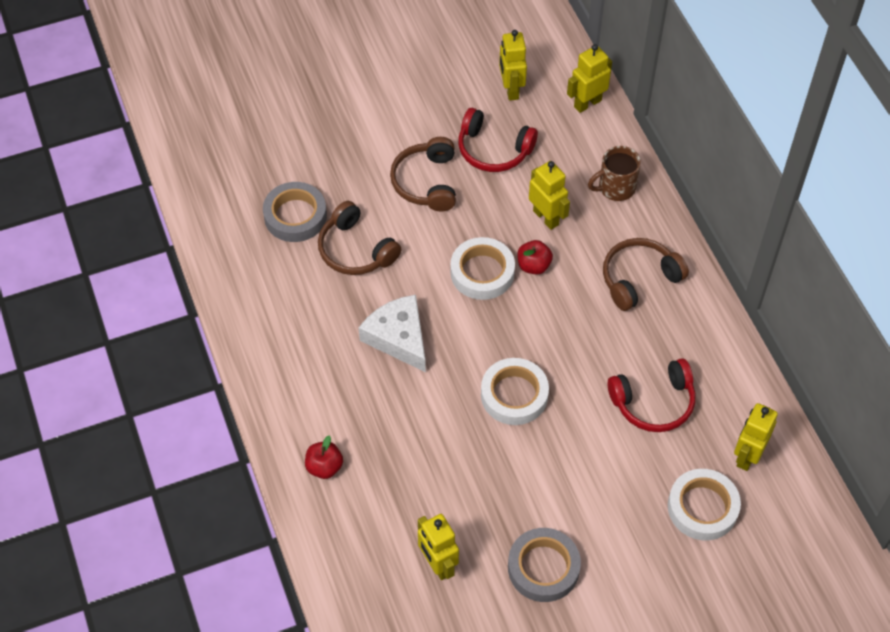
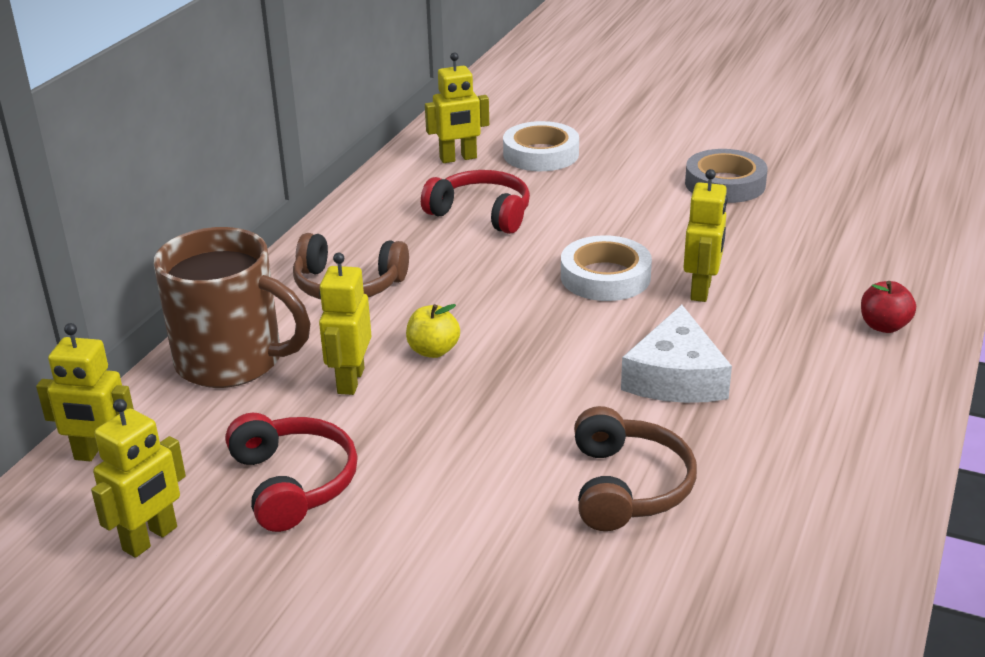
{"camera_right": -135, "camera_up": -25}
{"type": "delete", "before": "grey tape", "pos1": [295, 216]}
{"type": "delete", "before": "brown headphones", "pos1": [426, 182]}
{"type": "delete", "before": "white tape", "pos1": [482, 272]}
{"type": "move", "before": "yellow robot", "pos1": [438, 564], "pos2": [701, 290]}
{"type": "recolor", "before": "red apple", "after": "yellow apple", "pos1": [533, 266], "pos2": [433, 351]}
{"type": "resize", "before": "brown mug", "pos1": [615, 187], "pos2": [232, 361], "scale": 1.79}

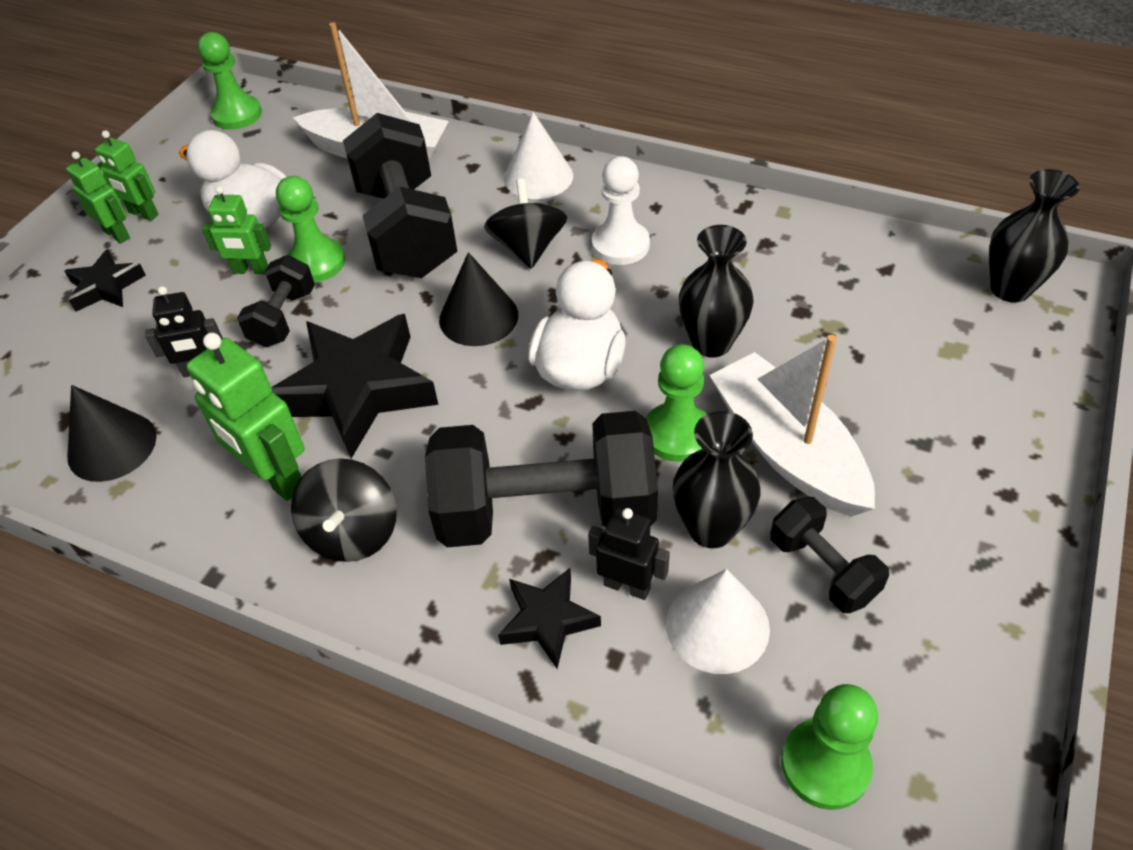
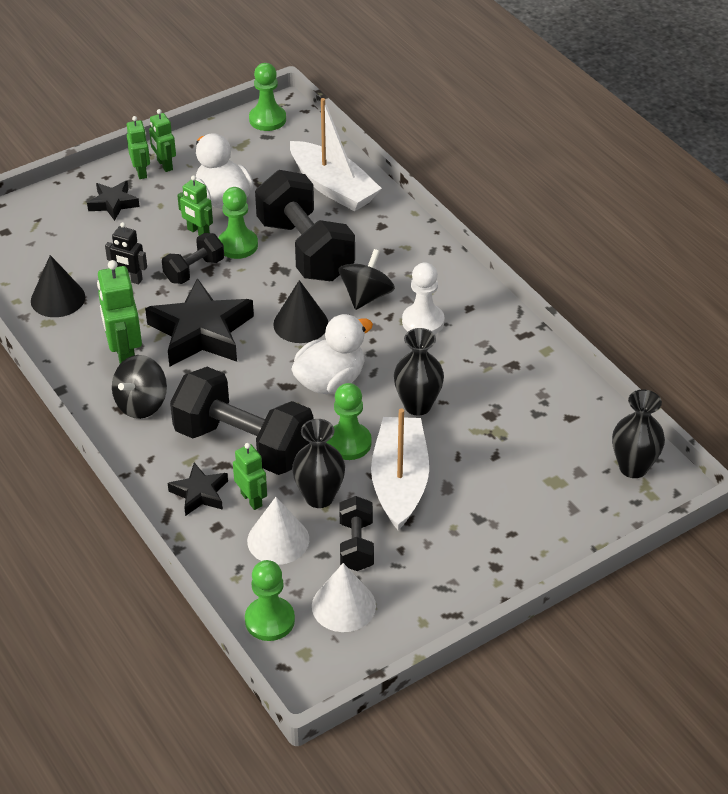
{"camera_right": 30, "camera_up": -5}
{"type": "move", "before": "white cone", "pos1": [538, 177], "pos2": [343, 605]}
{"type": "recolor", "before": "black robot", "after": "green robot", "pos1": [627, 586], "pos2": [252, 499]}
{"type": "rotate", "before": "black dumbbell", "pos1": [406, 230], "pos2": [305, 250], "turn": -45}

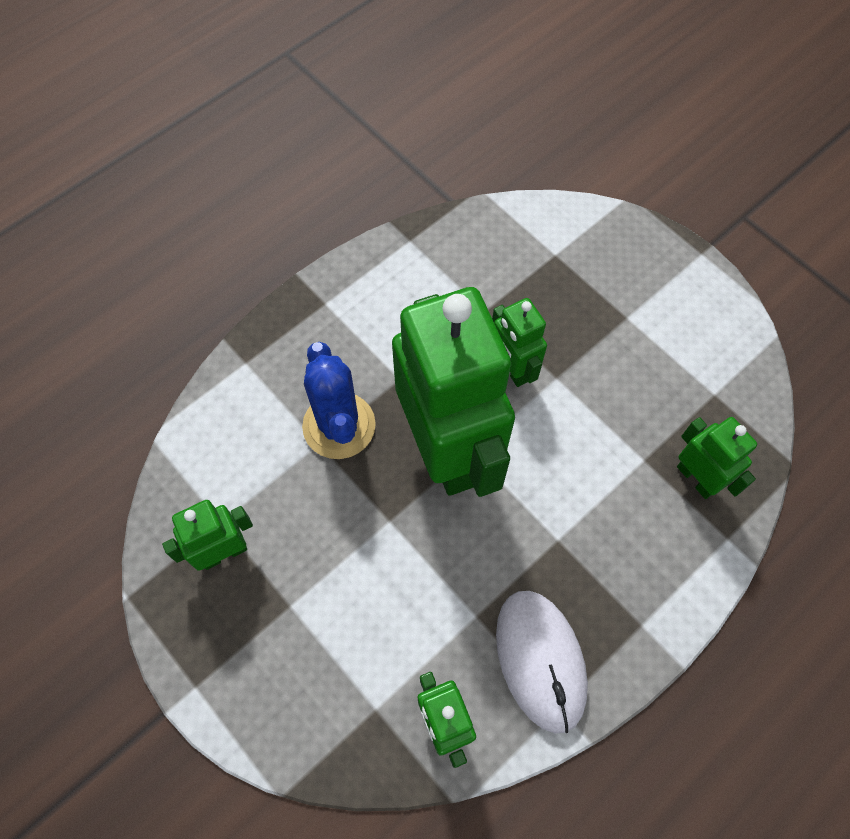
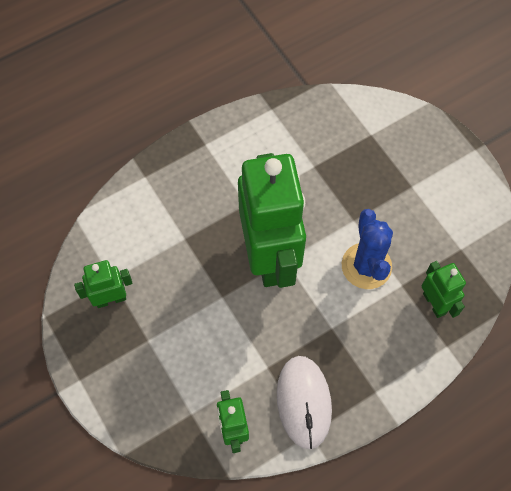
{"camera_right": 10, "camera_up": 0}
{"type": "delete", "before": "green robot", "pos1": [512, 369]}
{"type": "move", "before": "blue cactus", "pos1": [339, 426], "pos2": [366, 266]}

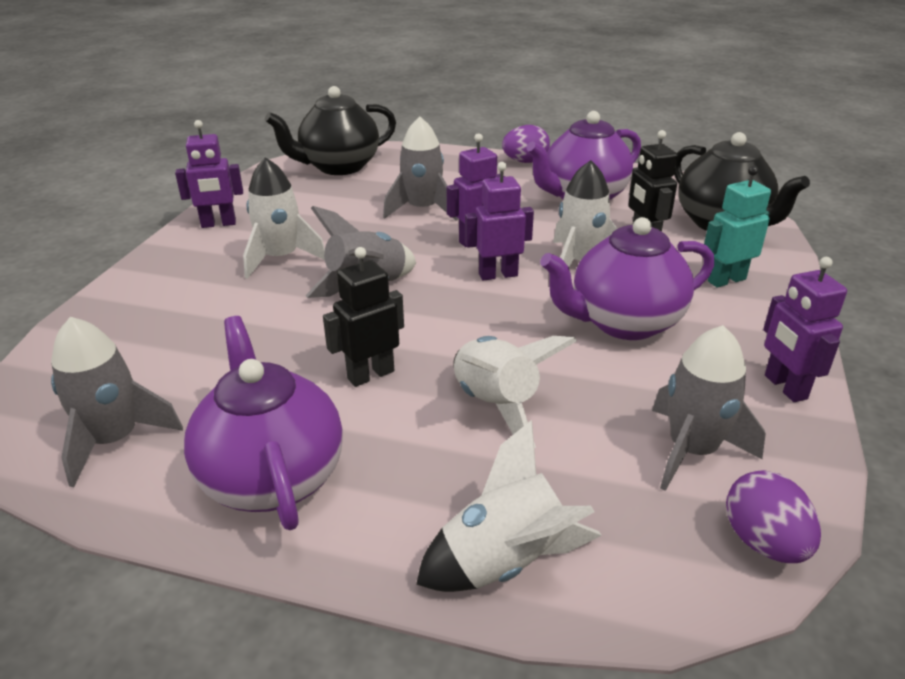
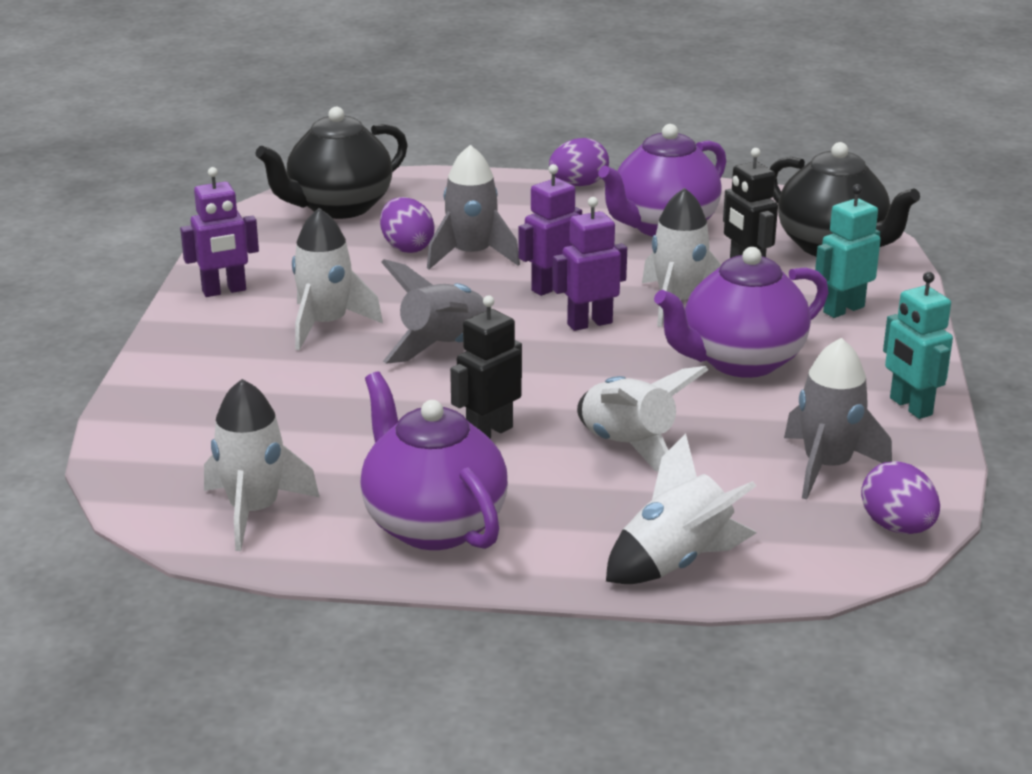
{"camera_right": -10, "camera_up": -5}
{"type": "insert", "after": "purple egg", "pos2": [407, 247]}
{"type": "recolor", "before": "grey rocket", "after": "white rocket", "pos1": [115, 440], "pos2": [254, 511]}
{"type": "recolor", "before": "purple robot", "after": "turquoise robot", "pos1": [784, 387], "pos2": [910, 407]}

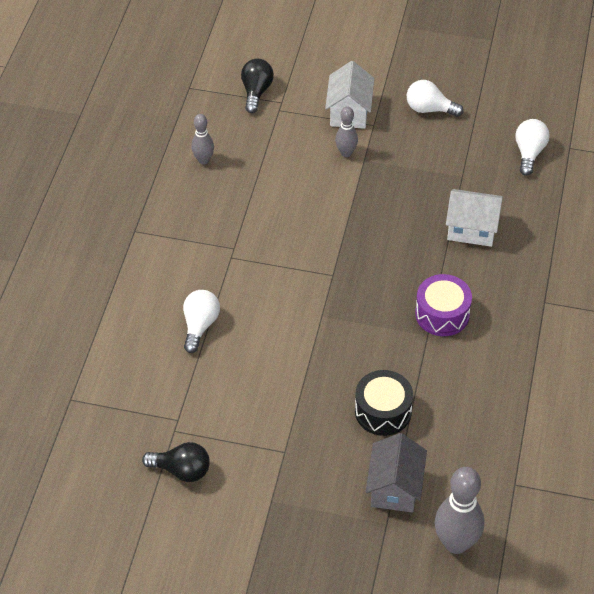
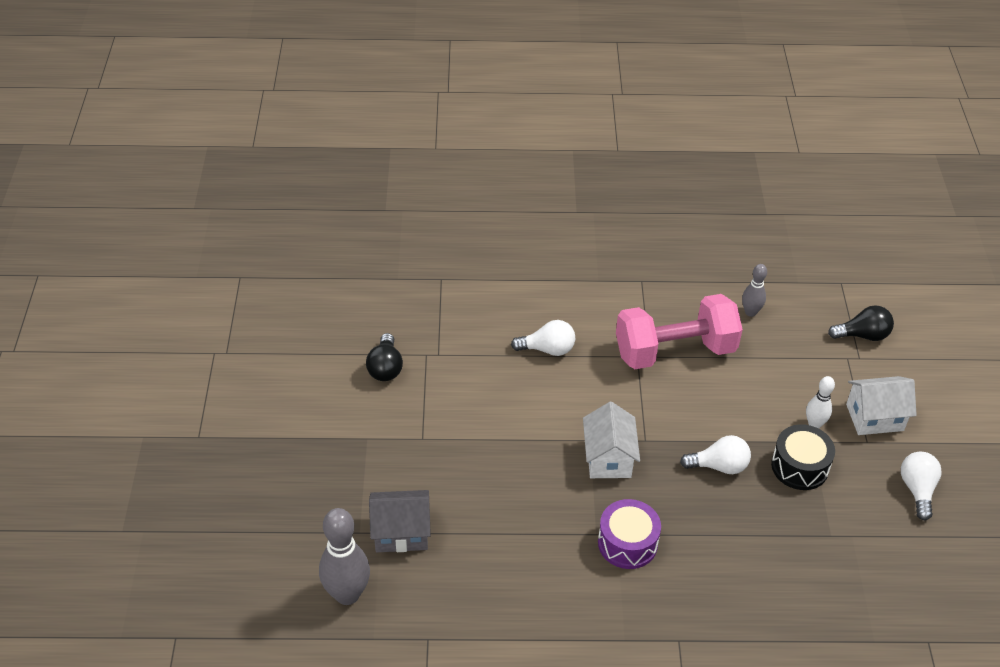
{"camera_right": 75, "camera_up": -5}
{"type": "insert", "after": "pink dumbbell", "pos2": [674, 351]}
{"type": "move", "before": "black drum", "pos1": [383, 411], "pos2": [799, 466]}
{"type": "move", "before": "white house", "pos1": [472, 229], "pos2": [608, 458]}
{"type": "move", "before": "white light bulb", "pos1": [529, 153], "pos2": [719, 466]}
{"type": "recolor", "before": "grey bowling pin", "after": "white bowling pin", "pos1": [346, 153], "pos2": [814, 424]}

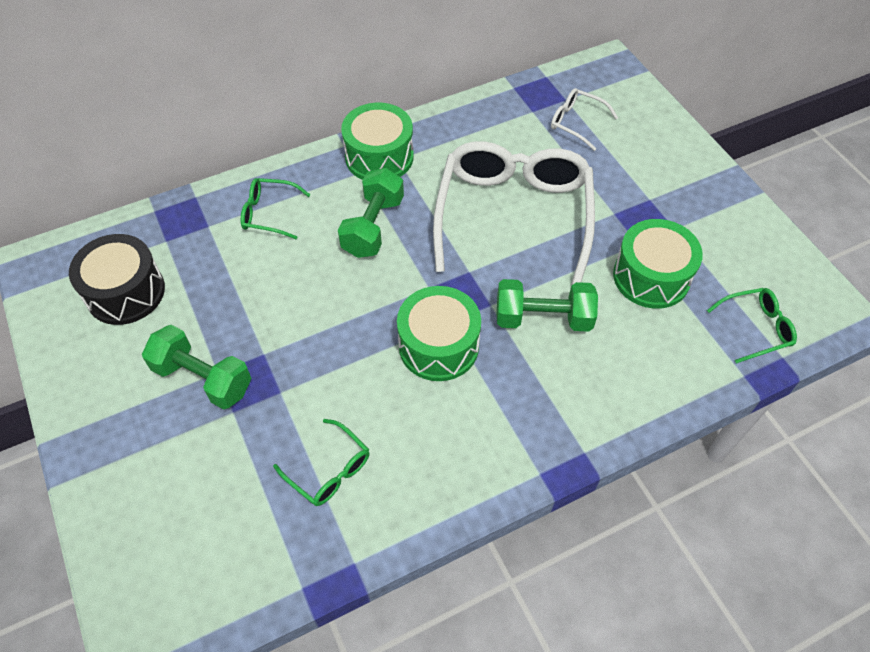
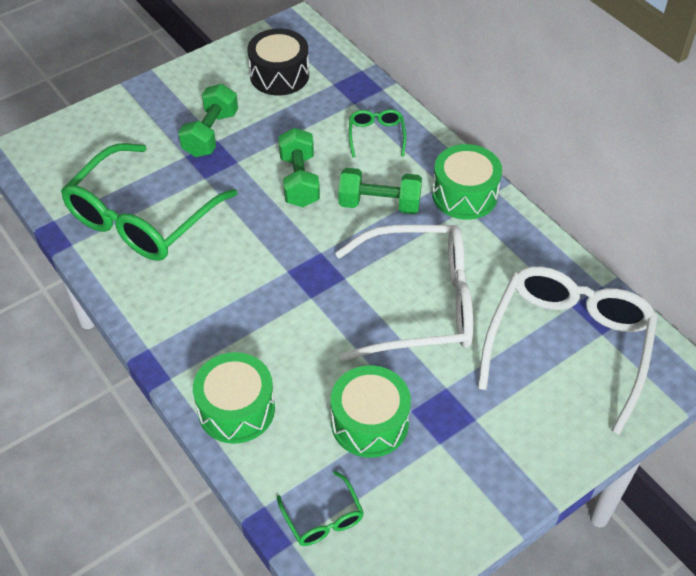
{"camera_right": 80, "camera_up": -5}
{"type": "move", "before": "green drum", "pos1": [438, 345], "pos2": [236, 409]}
{"type": "move", "before": "green dumbbell", "pos1": [543, 318], "pos2": [299, 180]}
{"type": "resize", "before": "green glasses", "pos1": [329, 470], "pos2": [142, 218], "scale": 2.32}
{"type": "resize", "before": "white glasses", "pos1": [576, 123], "pos2": [568, 346], "scale": 2.32}

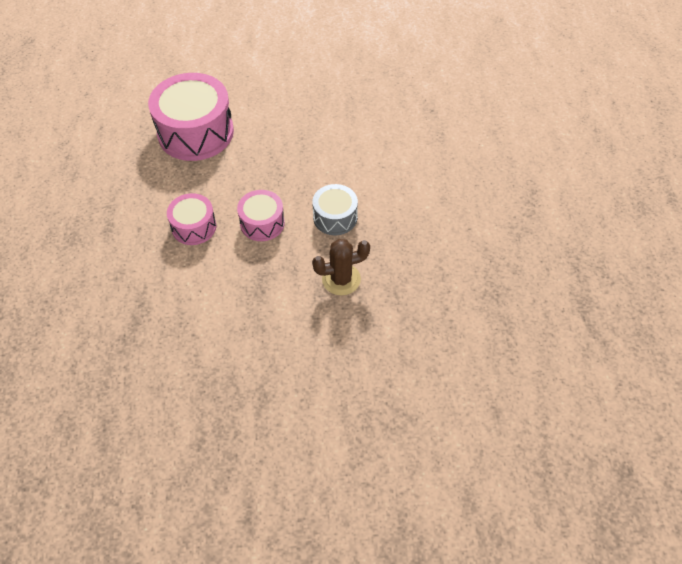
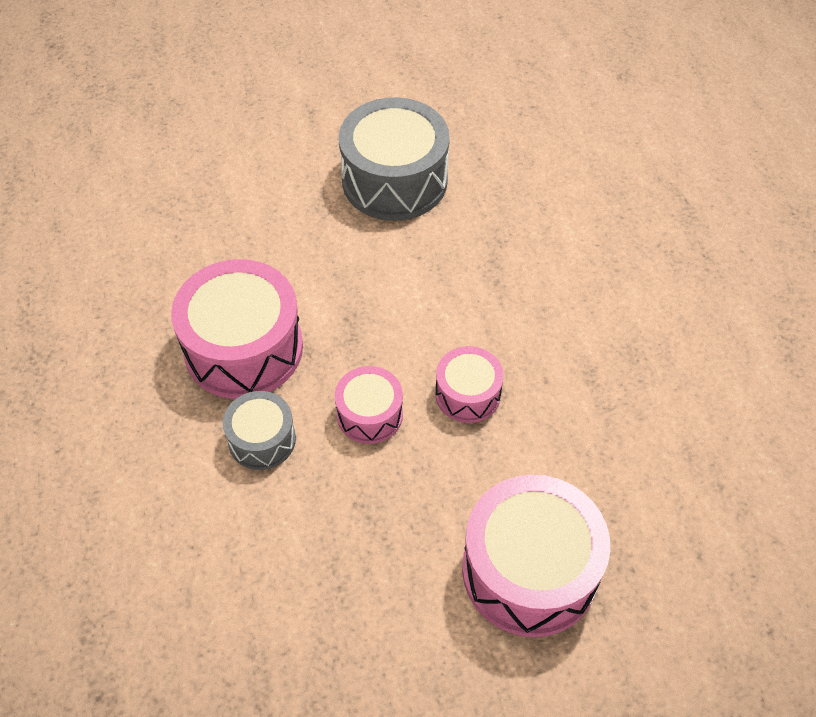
{"camera_right": 170, "camera_up": 0}
{"type": "insert", "after": "grey drum", "pos2": [394, 180]}
{"type": "replace", "before": "brown cactus", "after": "pink drum", "pos1": [341, 279], "pos2": [243, 348]}

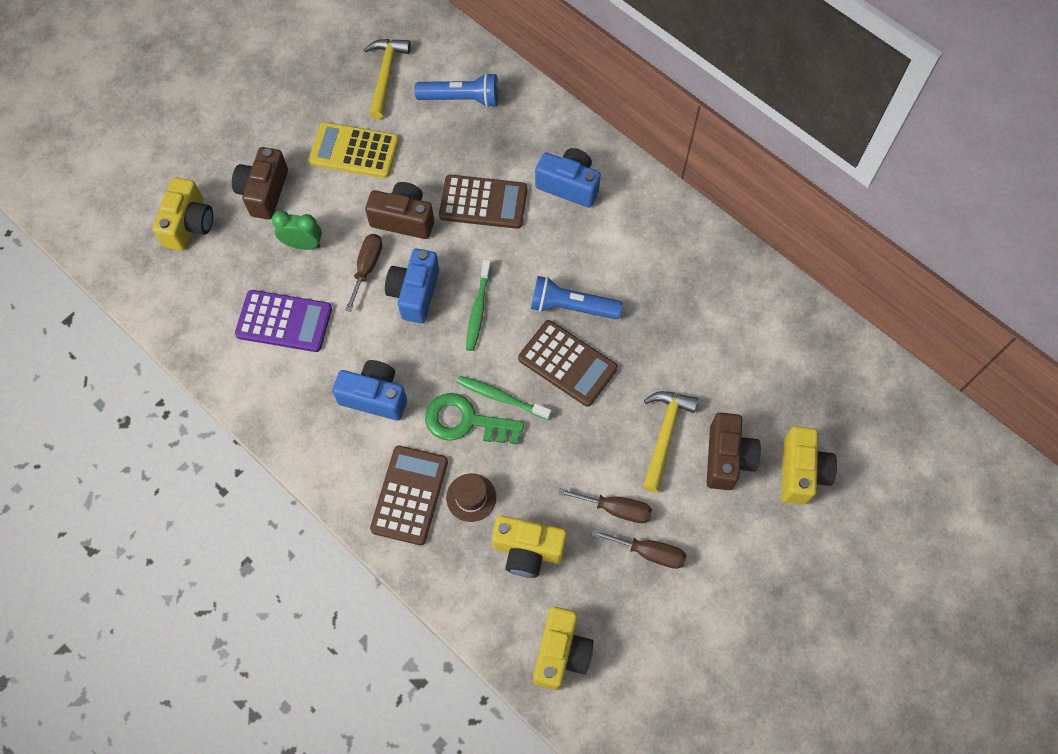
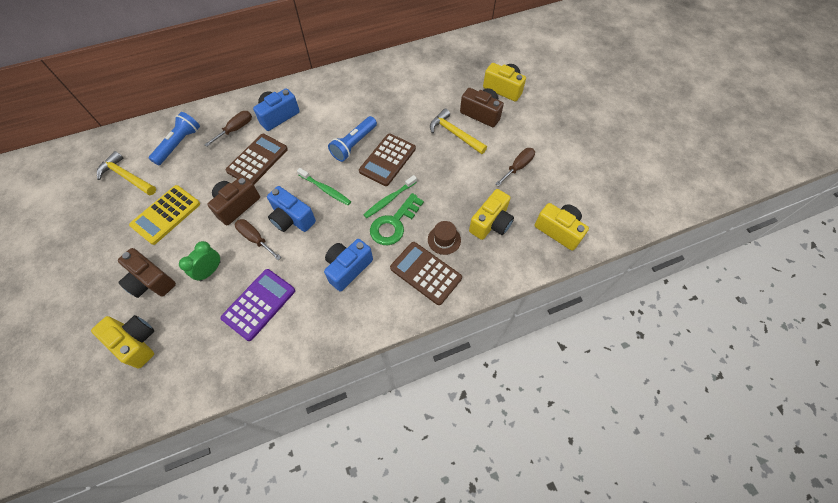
{"camera_right": -65, "camera_up": -5}
{"type": "move", "before": "brown screwdriver", "pos1": [616, 509], "pos2": [236, 129]}
{"type": "rotate", "before": "brown calculator", "pos1": [567, 363], "pos2": [387, 160], "turn": 150}

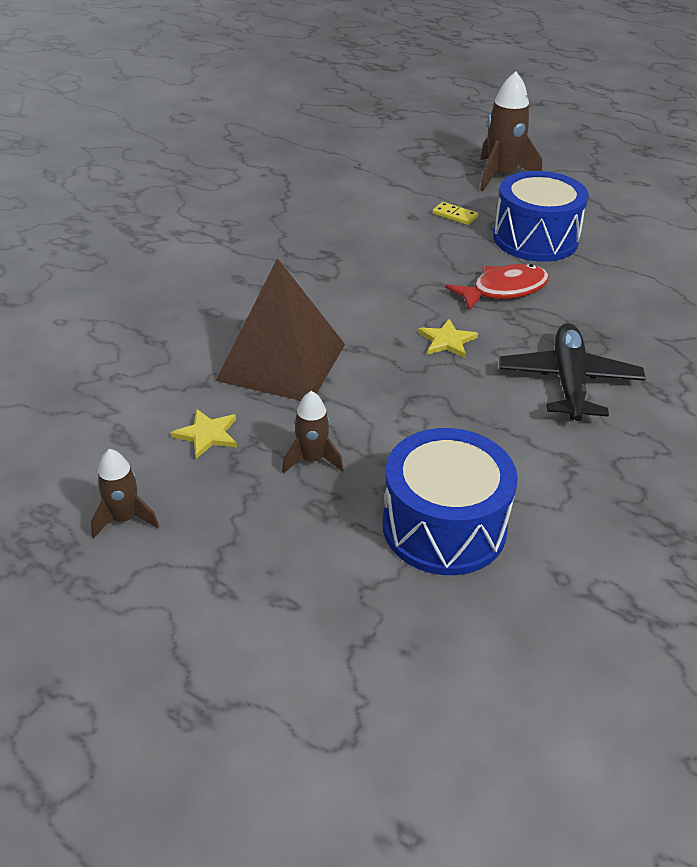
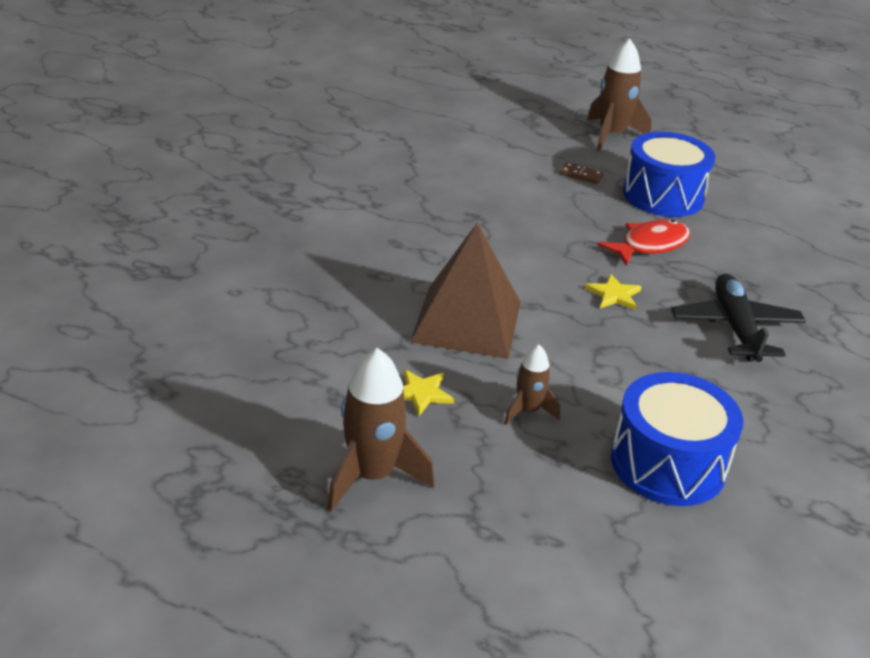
{"camera_right": -10, "camera_up": -5}
{"type": "recolor", "before": "yellow domino", "after": "brown domino", "pos1": [455, 215], "pos2": [581, 175]}
{"type": "resize", "before": "brown rocket", "pos1": [125, 519], "pos2": [372, 476], "scale": 1.76}

